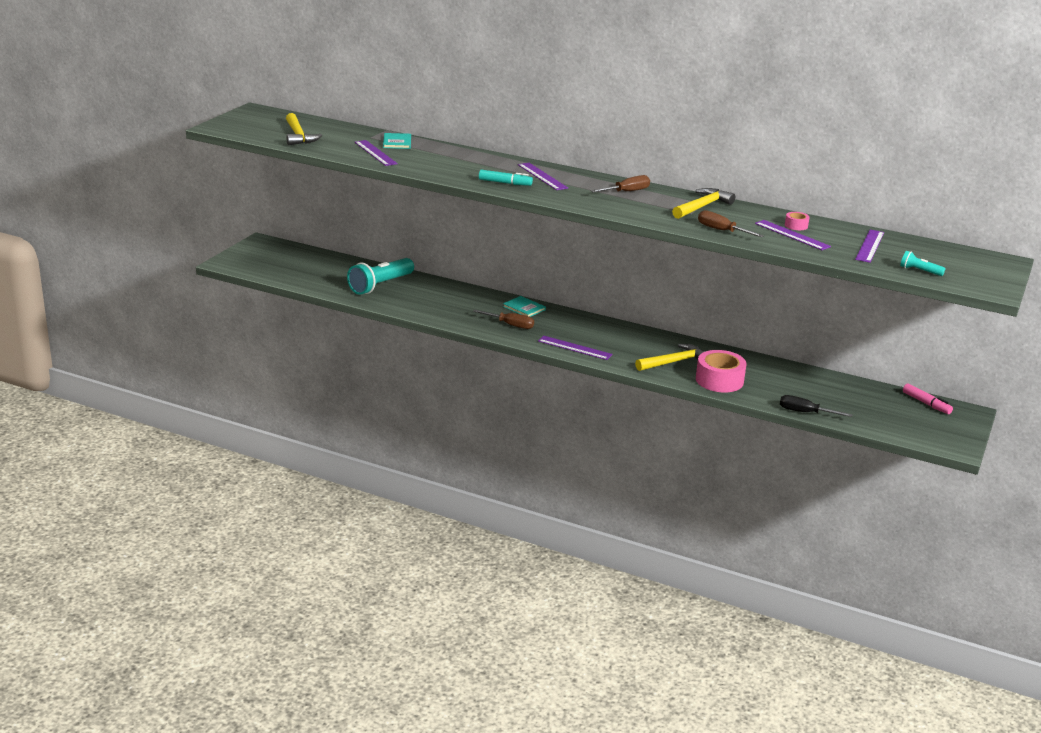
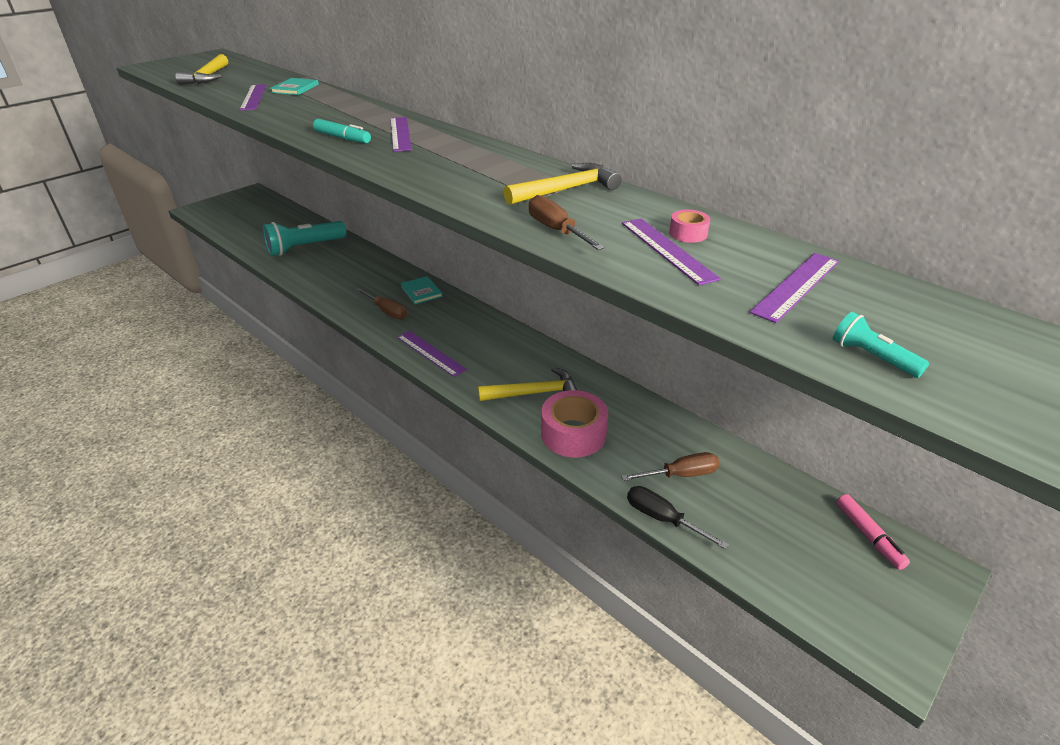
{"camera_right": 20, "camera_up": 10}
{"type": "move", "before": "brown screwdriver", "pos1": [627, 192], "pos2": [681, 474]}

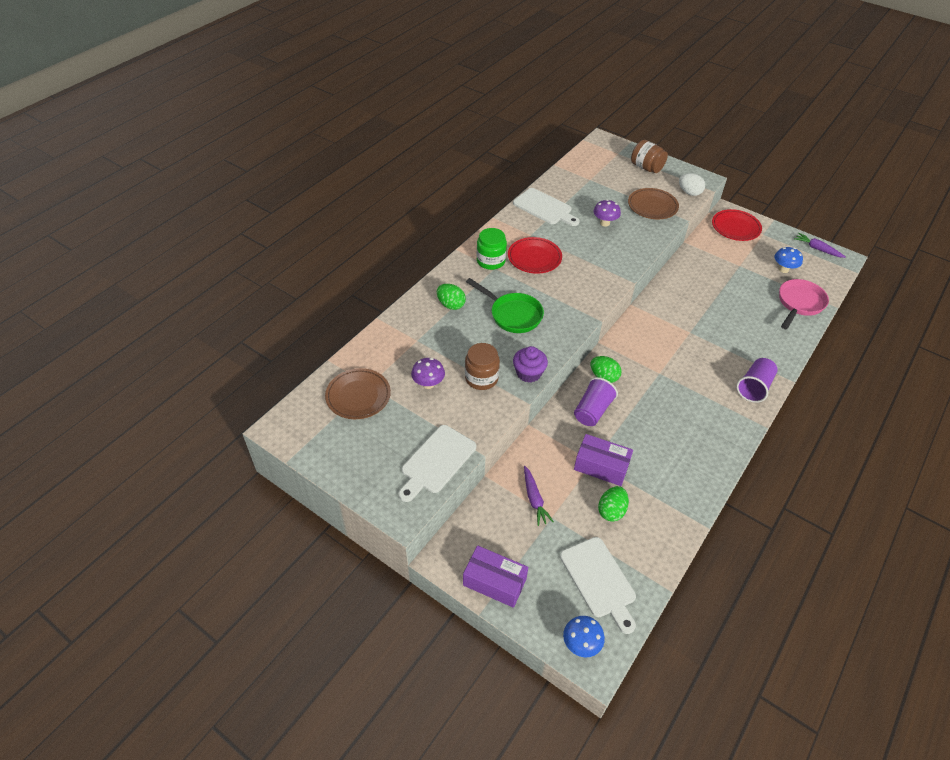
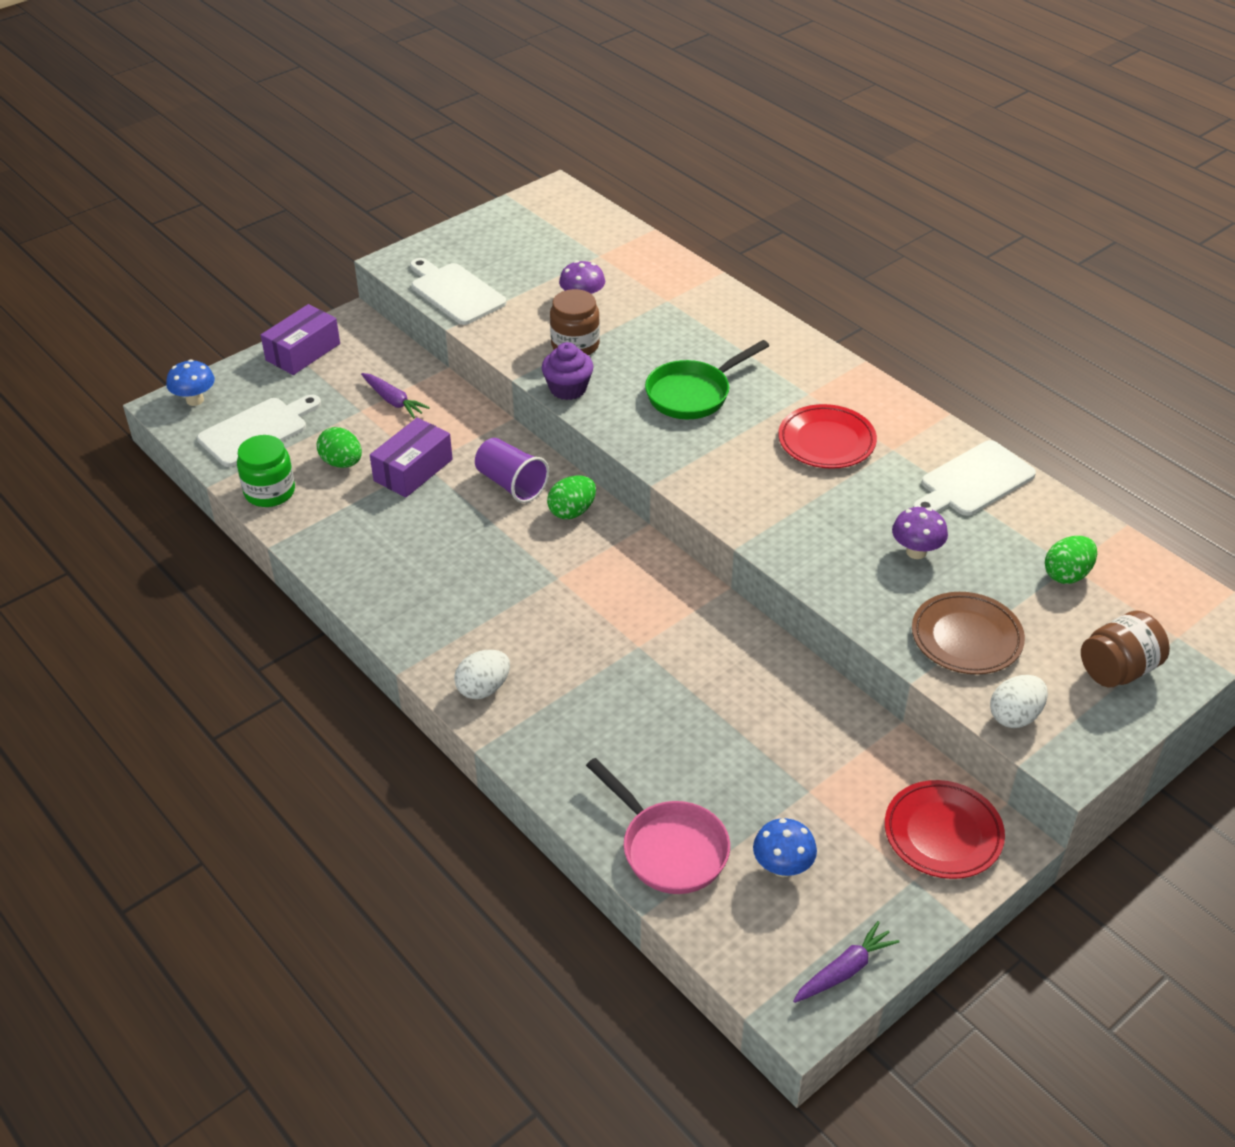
{"camera_right": 105, "camera_up": -5}
{"type": "delete", "before": "brown plate", "pos1": [358, 396]}
{"type": "move", "before": "green egg", "pos1": [451, 305], "pos2": [1067, 574]}
{"type": "move", "before": "green jar", "pos1": [491, 261], "pos2": [269, 492]}
{"type": "replace", "before": "purple cup", "after": "white egg", "pos1": [754, 387], "pos2": [483, 688]}
{"type": "rotate", "before": "purple carrot", "pos1": [534, 499], "pos2": [393, 401], "turn": -135}
{"type": "rotate", "before": "white cutting board", "pos1": [599, 580], "pos2": [257, 430], "turn": 150}

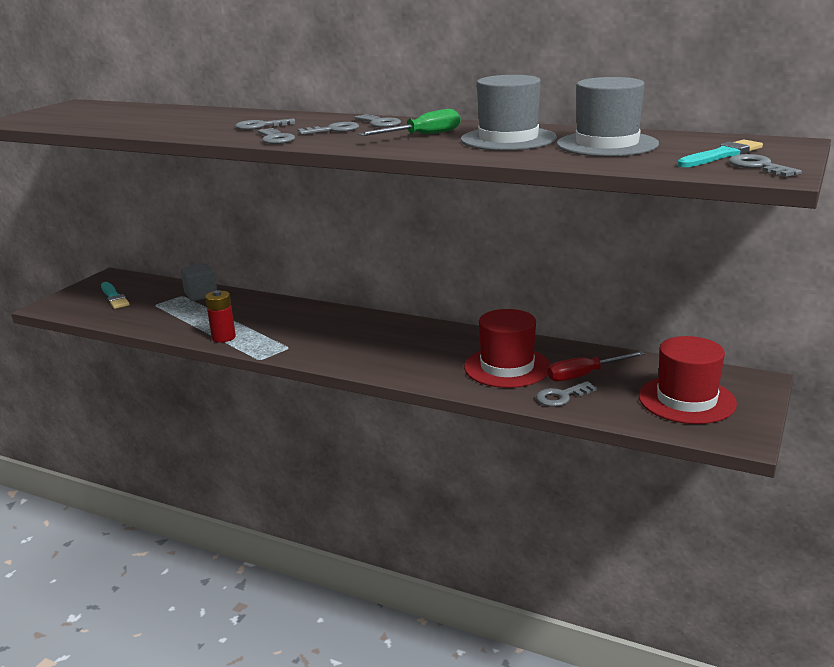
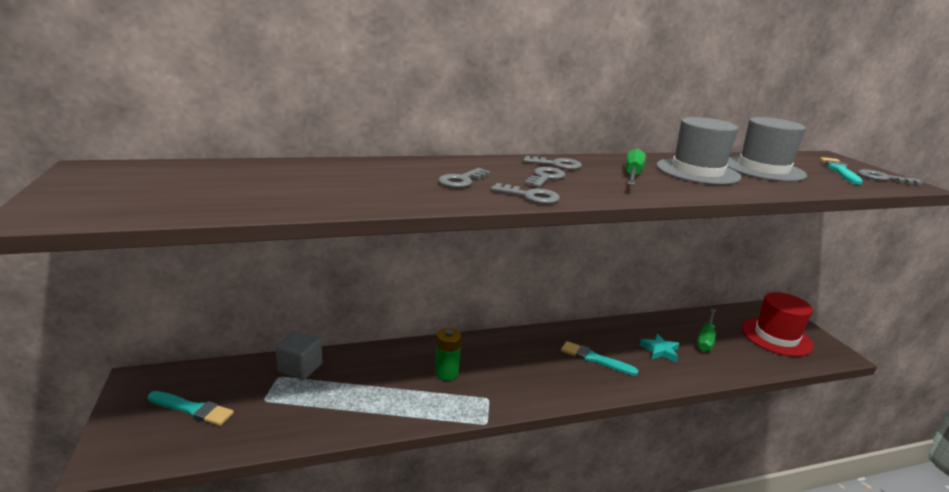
{"camera_right": -45, "camera_up": 0}
{"type": "delete", "before": "red battery", "pos1": [223, 337]}
{"type": "delete", "before": "grey key", "pos1": [561, 396]}
{"type": "insert", "after": "green battery", "pos2": [446, 373]}
{"type": "insert", "after": "turquoise brush", "pos2": [595, 359]}
{"type": "replace", "before": "red hat", "after": "turquoise star", "pos1": [507, 367], "pos2": [660, 350]}
{"type": "recolor", "before": "red screwdriver", "after": "green screwdriver", "pos1": [584, 375], "pos2": [706, 339]}

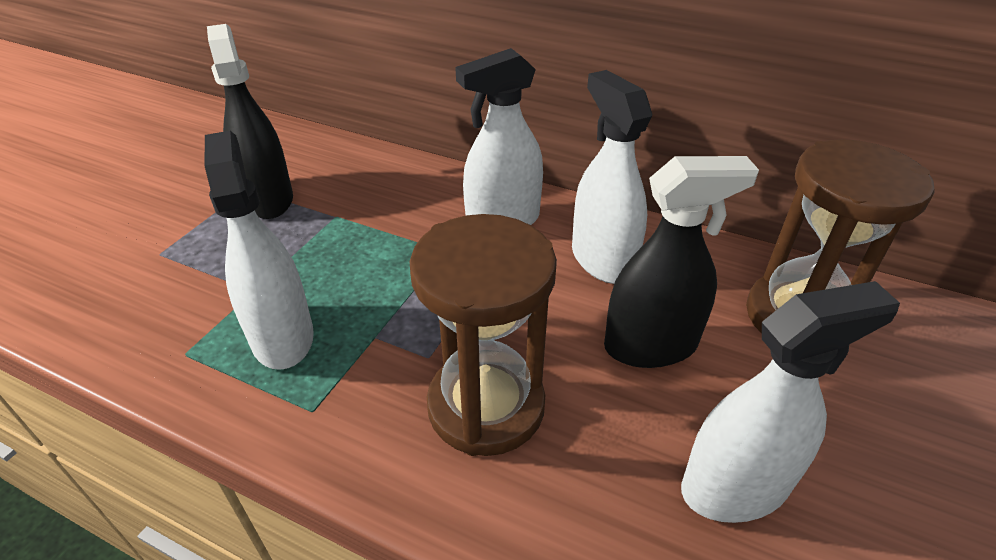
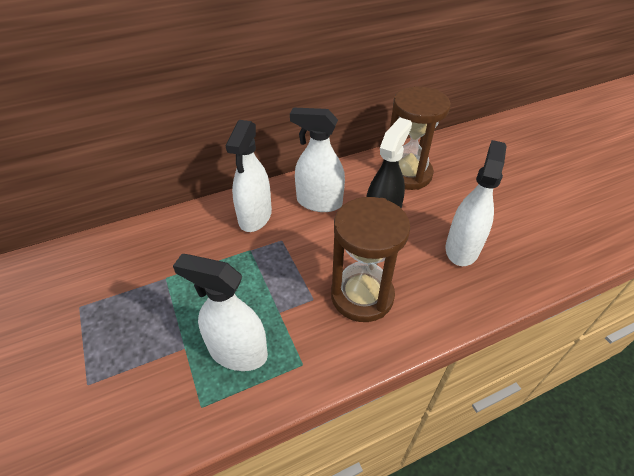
{"camera_right": -50, "camera_up": 5}
{"type": "delete", "before": "black spray bottle", "pos1": [268, 199]}

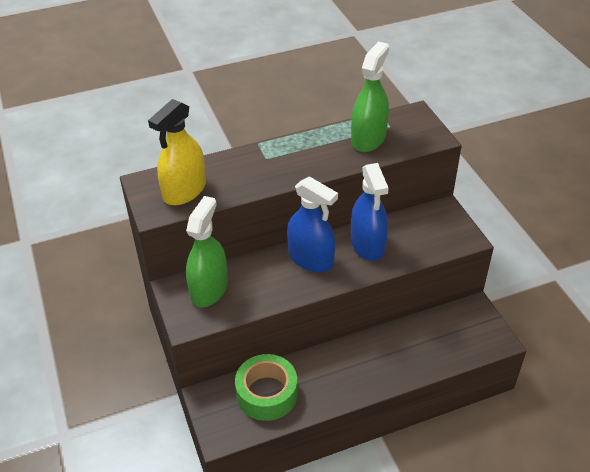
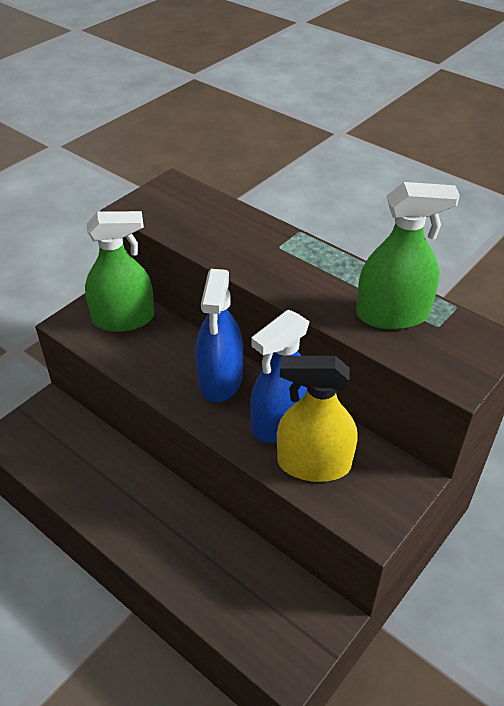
{"camera_right": 60, "camera_up": 0}
{"type": "delete", "before": "green tape", "pos1": [267, 394]}
{"type": "move", "before": "yellow spray bottle", "pos1": [184, 191], "pos2": [314, 464]}

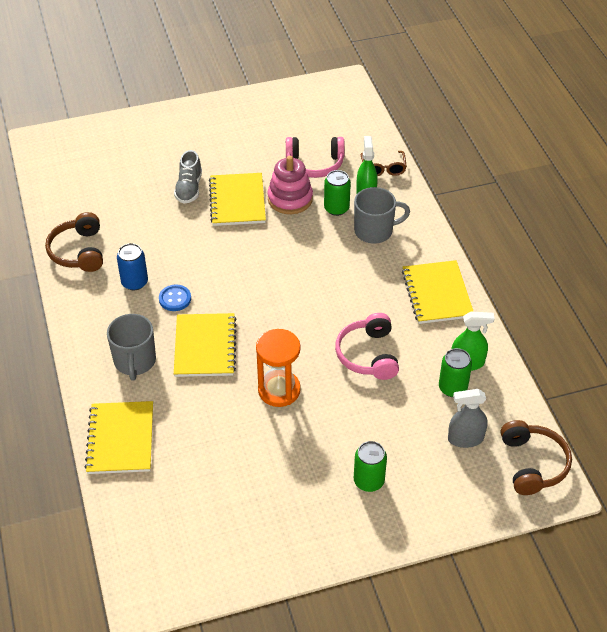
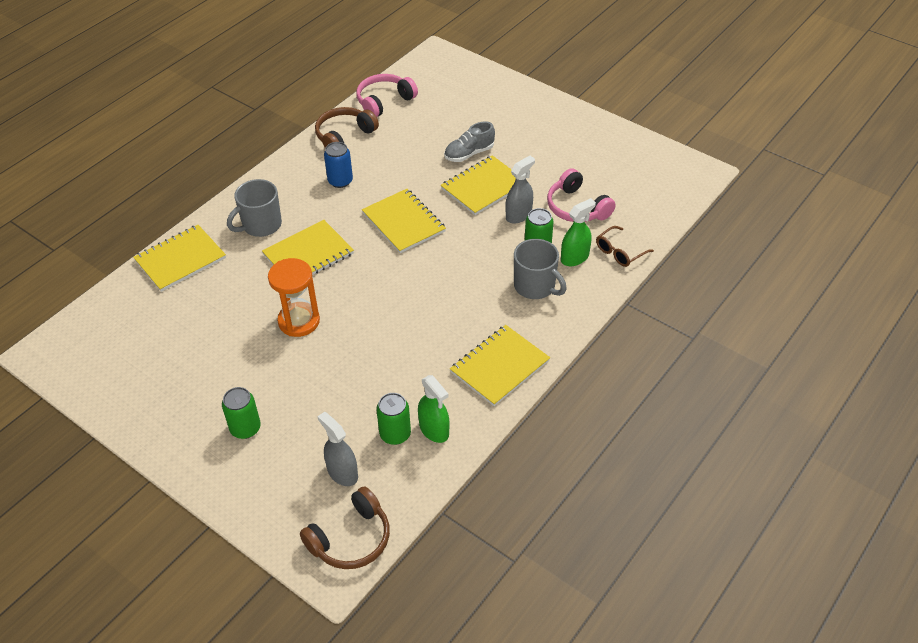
{"camera_right": 55, "camera_up": 0}
{"type": "delete", "before": "blue button", "pos1": [175, 299]}
{"type": "insert", "after": "yellow notebook", "pos2": [403, 222]}
{"type": "move", "before": "pink headphones", "pos1": [368, 355], "pos2": [384, 101]}
{"type": "replace", "before": "pink stacking toy", "after": "grey spray bottle", "pos1": [290, 199], "pos2": [518, 215]}

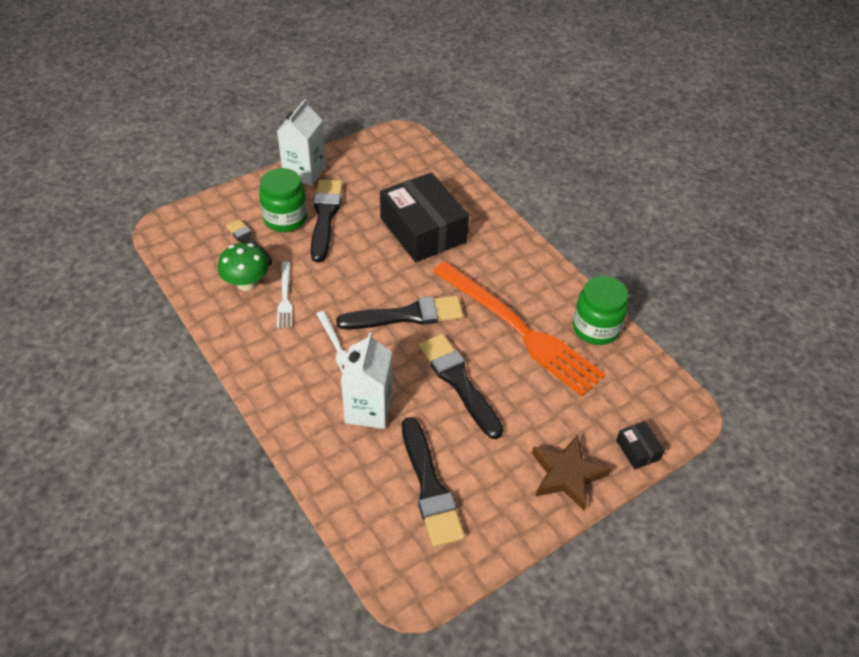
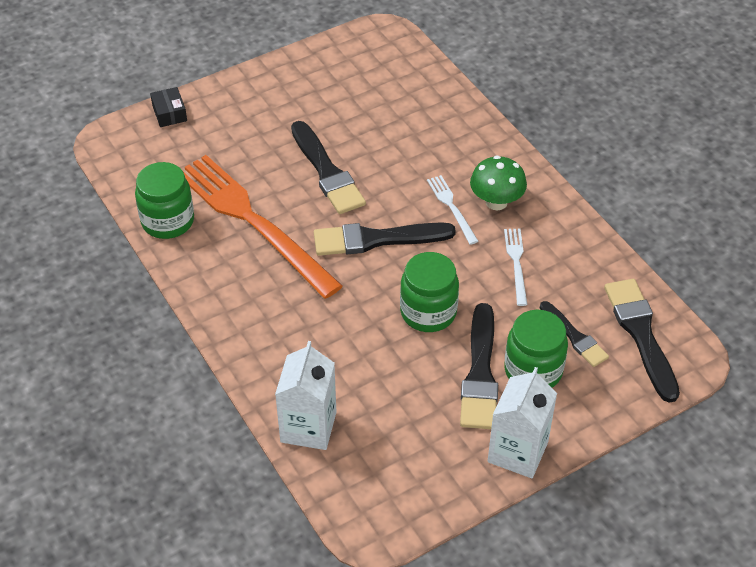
{"camera_right": -175, "camera_up": 0}
{"type": "delete", "before": "black box", "pos1": [423, 230]}
{"type": "delete", "before": "brown star", "pos1": [567, 475]}
{"type": "insert", "after": "green jar", "pos2": [428, 312]}
{"type": "move", "before": "green mushroom", "pos1": [246, 283], "pos2": [496, 202]}
{"type": "move", "before": "white carton", "pos1": [368, 409], "pos2": [308, 427]}
{"type": "move", "before": "black brush", "pos1": [430, 487], "pos2": [641, 334]}

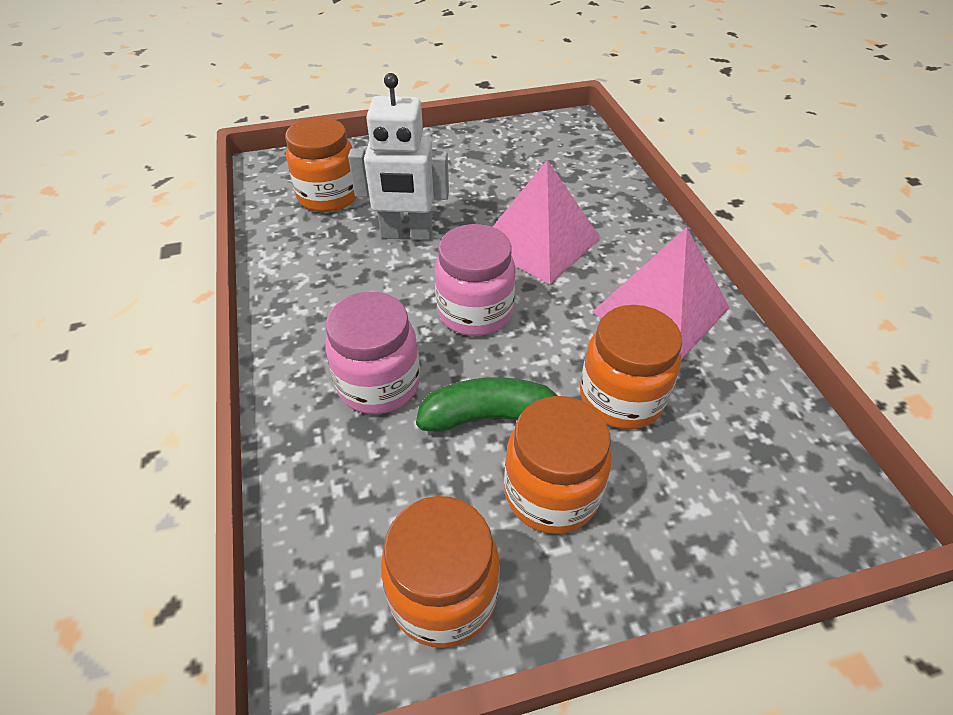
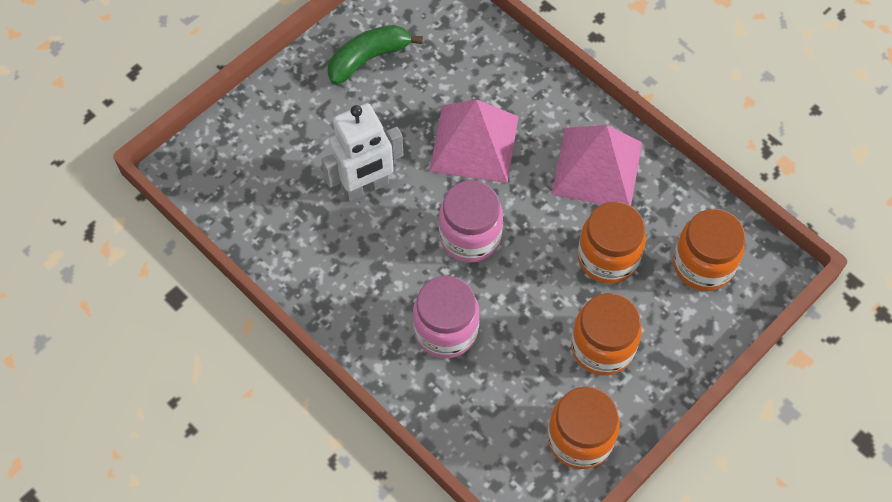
{"camera_right": -30, "camera_up": 15}
{"type": "move", "before": "orange jar", "pos1": [328, 196], "pos2": [703, 264]}
{"type": "move", "before": "green banana", "pos1": [491, 417], "pos2": [368, 59]}

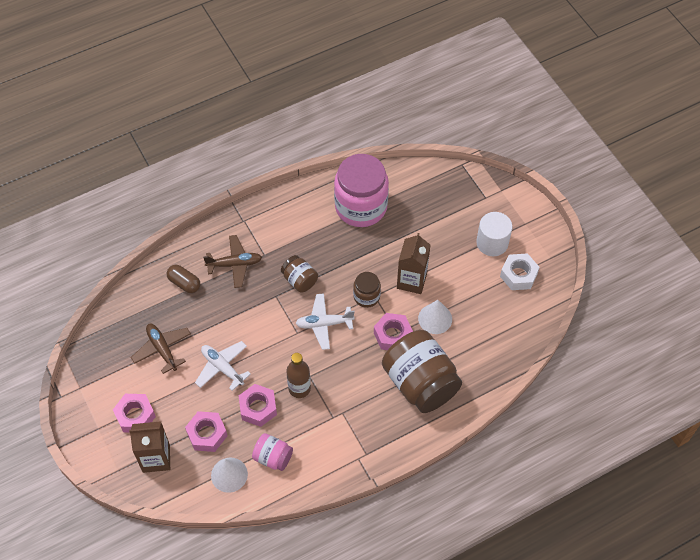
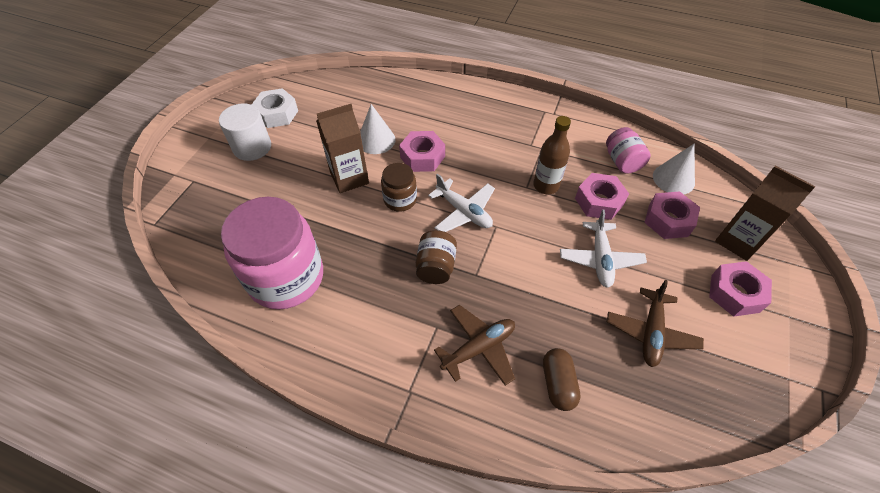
{"camera_right": -130, "camera_up": -5}
{"type": "delete", "before": "brown jar", "pos1": [420, 383]}
{"type": "rotate", "before": "brown plane", "pos1": [234, 264], "pos2": [479, 348], "turn": 105}

